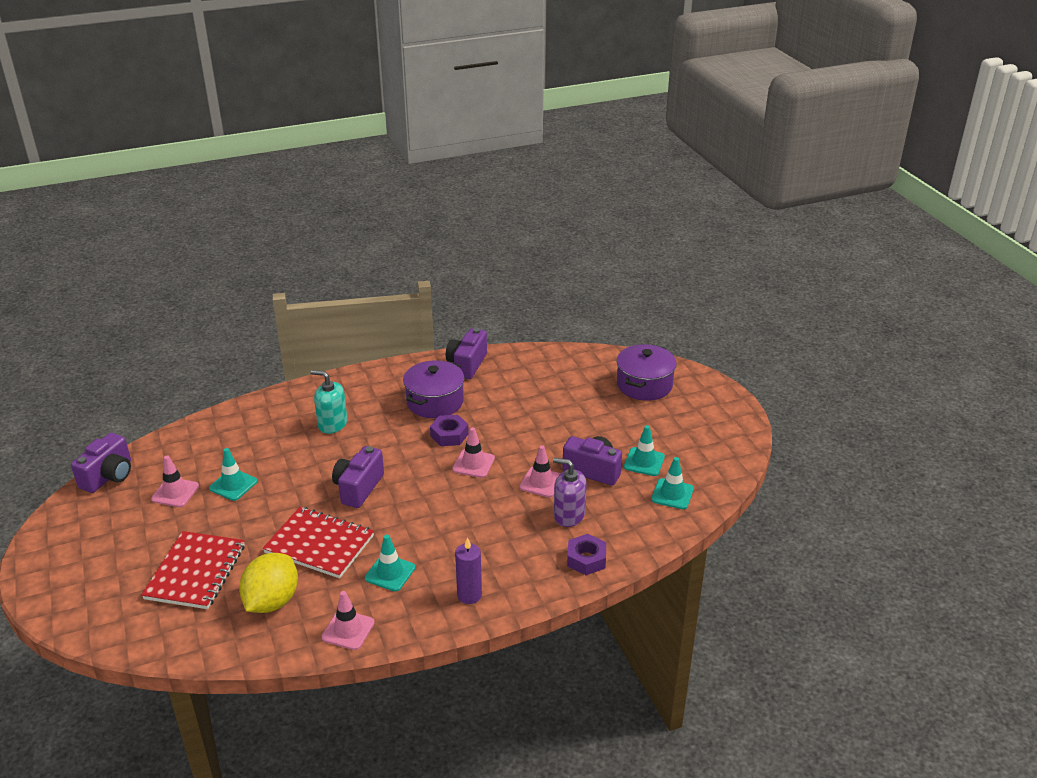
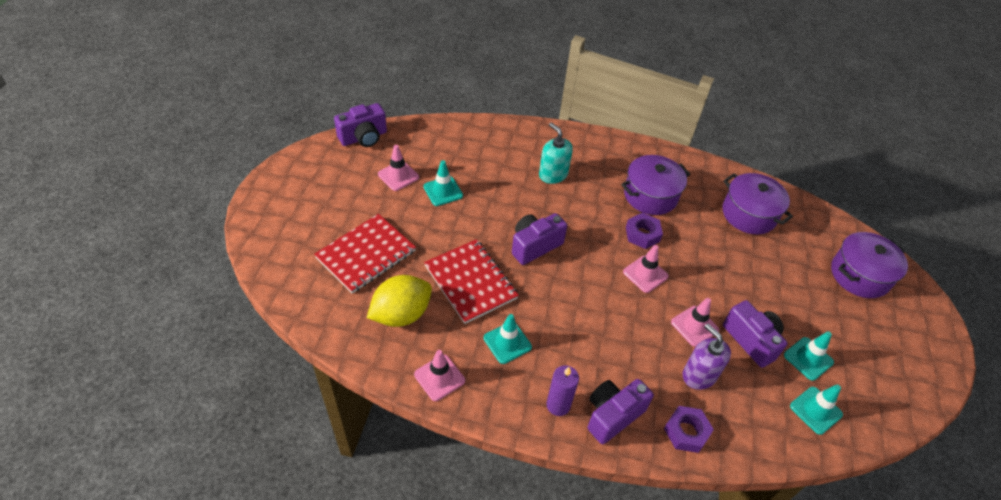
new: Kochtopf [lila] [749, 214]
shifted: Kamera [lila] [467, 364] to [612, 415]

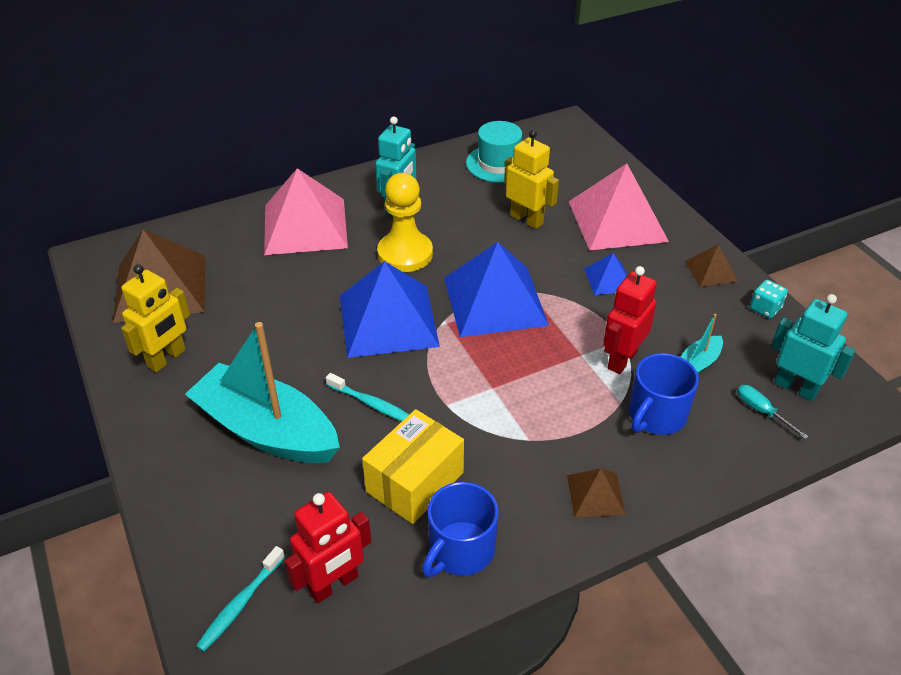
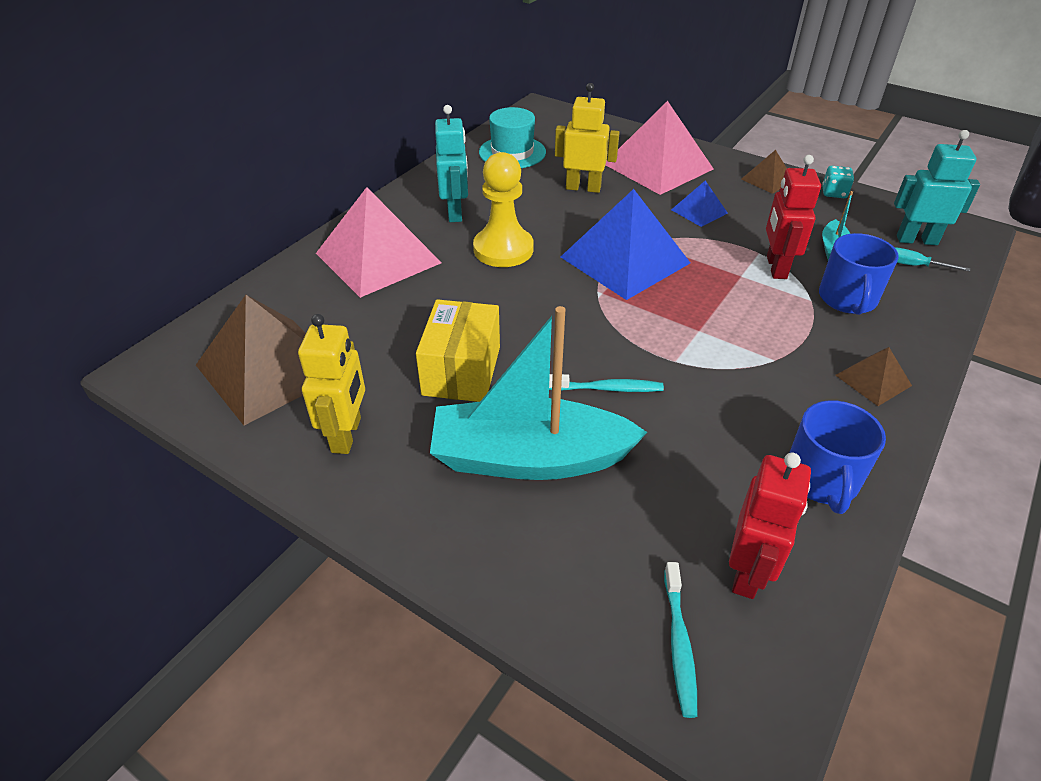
gone: Pyramide [blau] [388, 320]
shifted: Schachtel [gelb] [414, 482] to [461, 370]

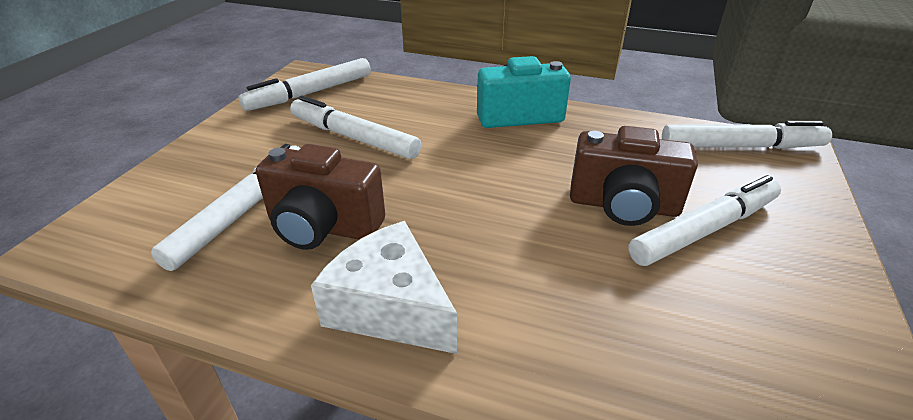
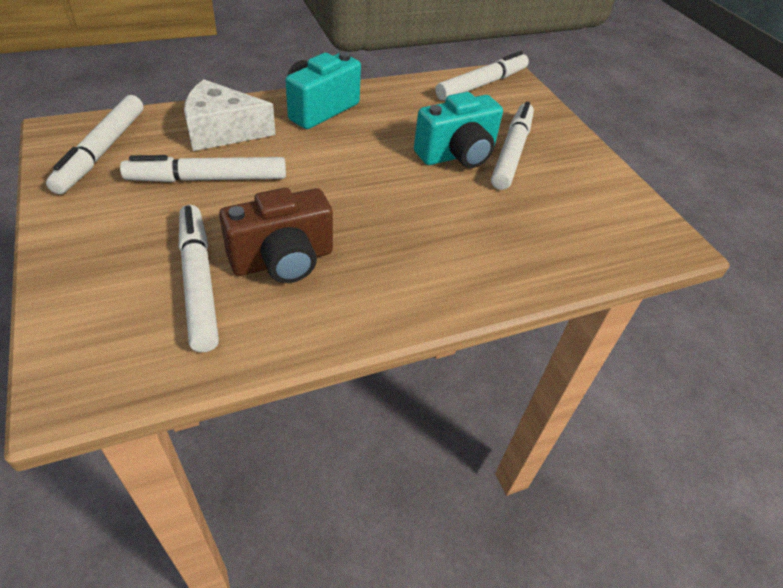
shifted: Käse [weiß] [390, 307] to [222, 131]
repainted: Kamera [braun] [623, 206] to Kamera [türkis] [457, 155]

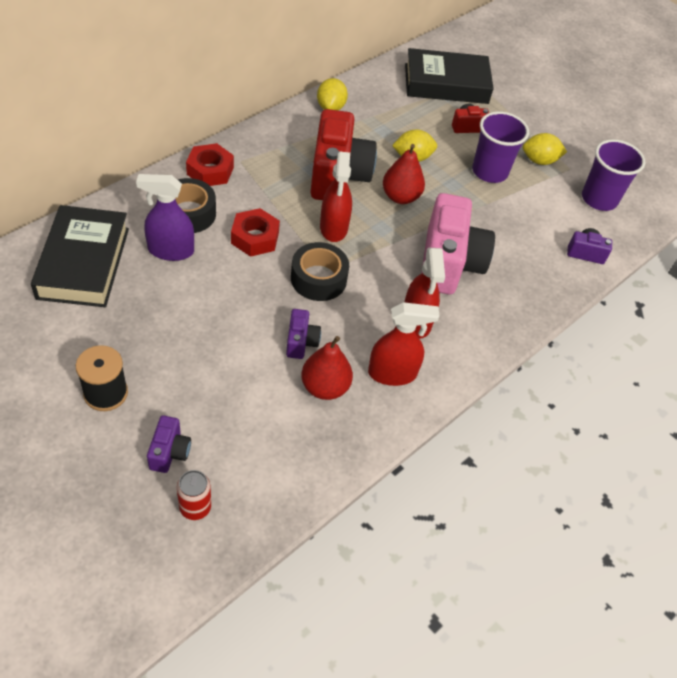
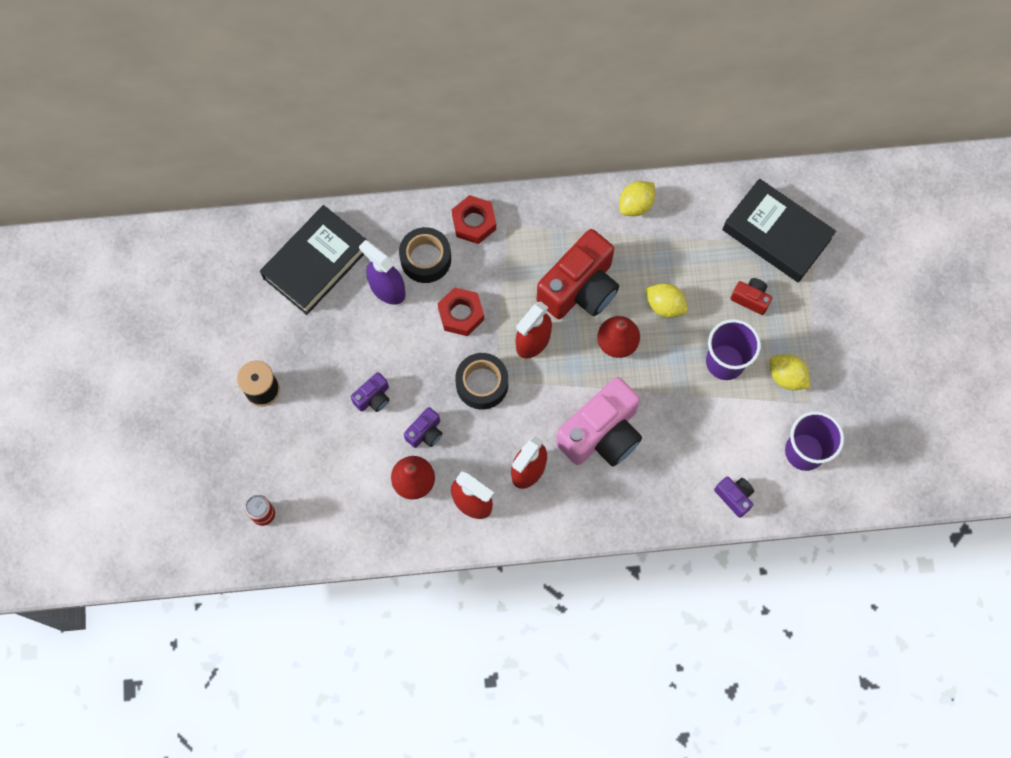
shifted: Kamera [lila] [169, 452] to [373, 397]

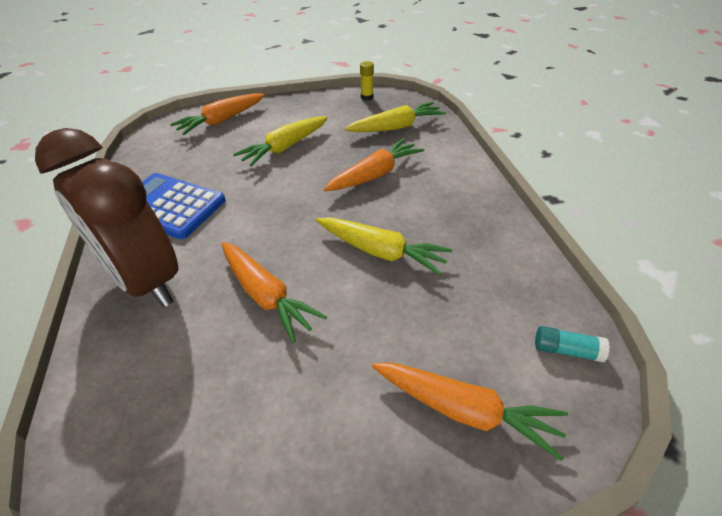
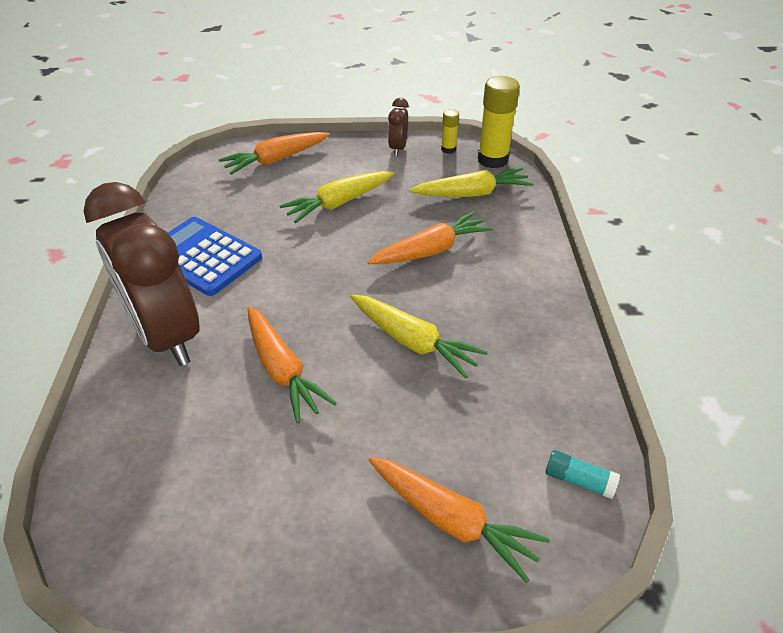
new: Wecker [braun] [398, 148]; Klebestift [gelb] [492, 160]

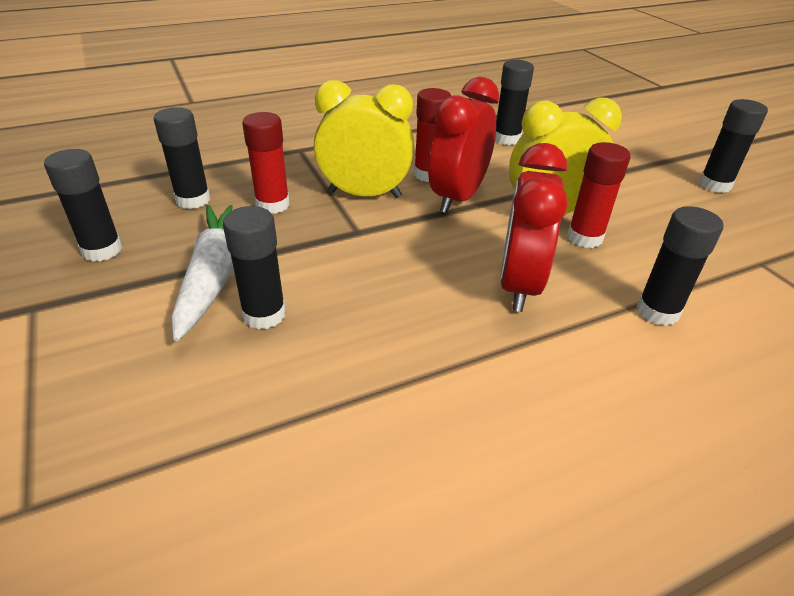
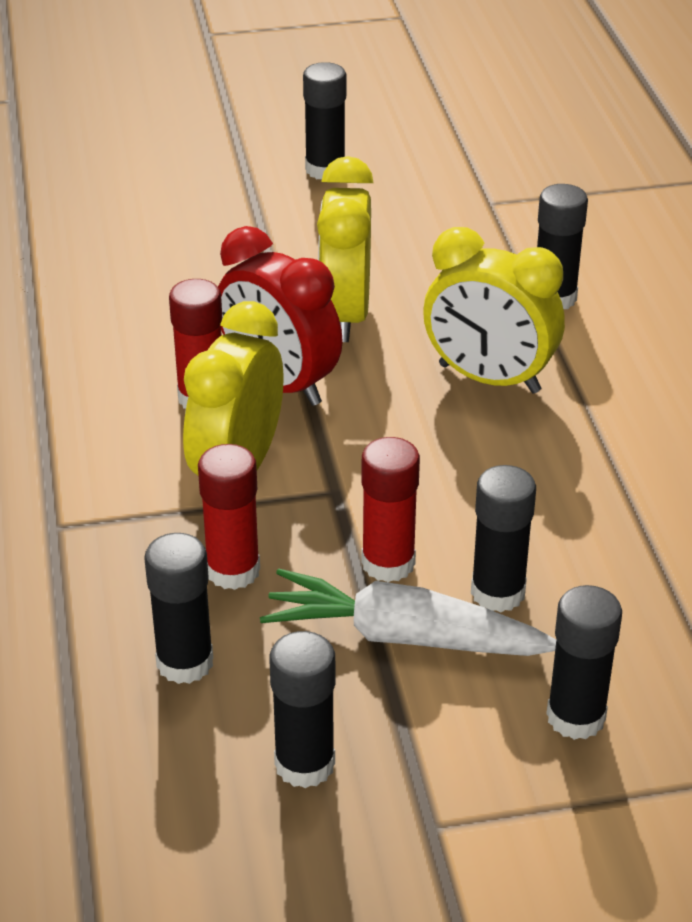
shifted: Klebestift [schwarz] [506, 139] to [575, 717]; Klebestift [rot] [584, 237] to [388, 563]
repainted: Wecker [rot] [519, 285] to Wecker [gelb] [489, 379]

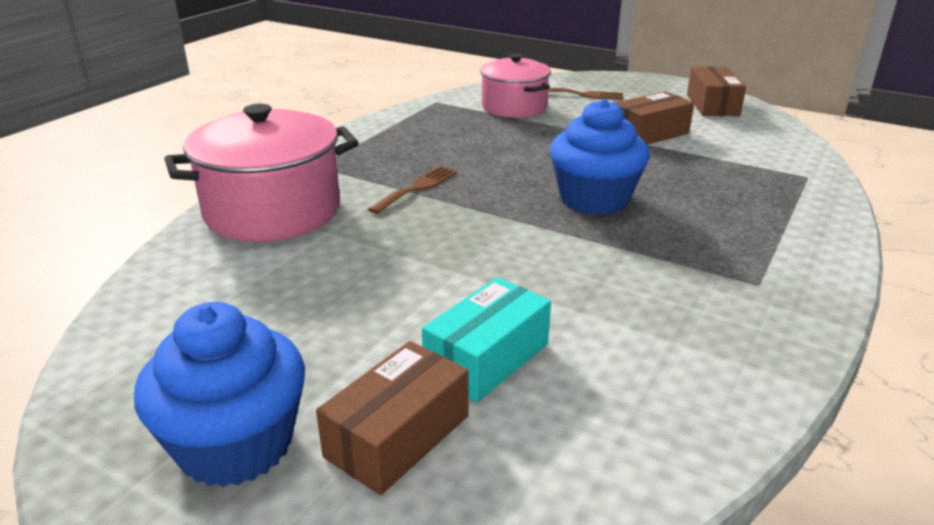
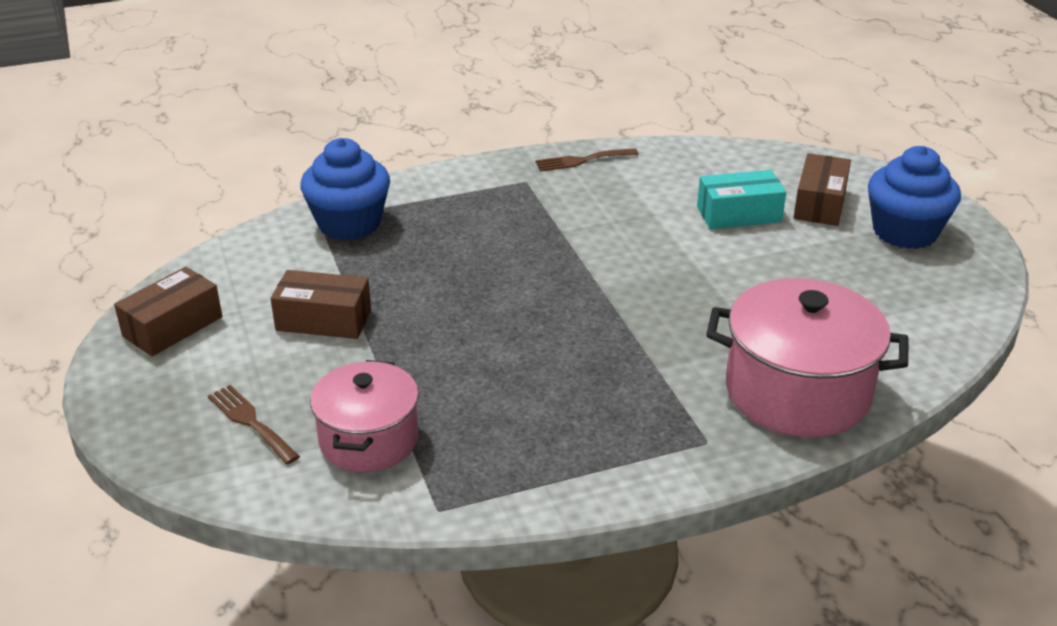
shifted: Gabel [braun] [417, 188] to [582, 160]; Muffin [blau] [594, 199] to [349, 223]
rotated: Schachtel [braun] [397, 436] = [820, 204] 60 degrees counterclockwise

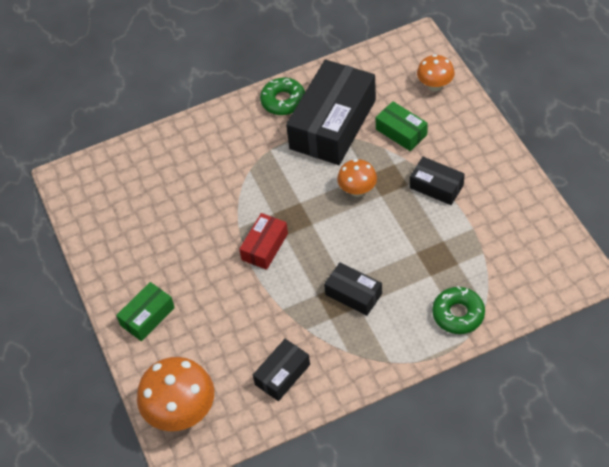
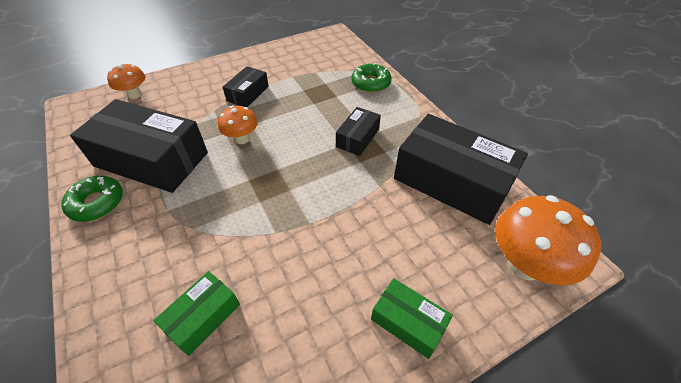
gone: Schachtel [rot] [265, 246]
shifted: Schachtel [grün] [401, 132] to [203, 317]
scaled: Schachtel [schwarz] [282, 374] = [451, 181] x2.04

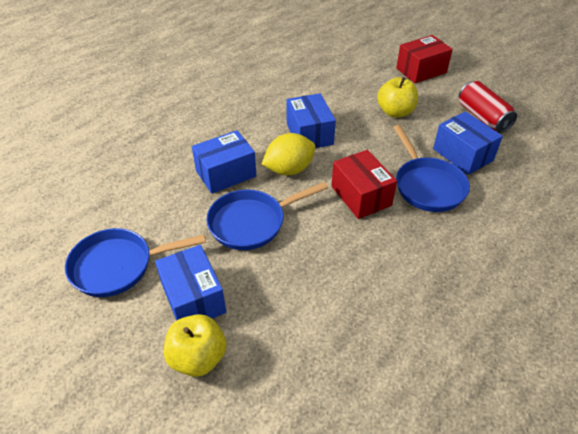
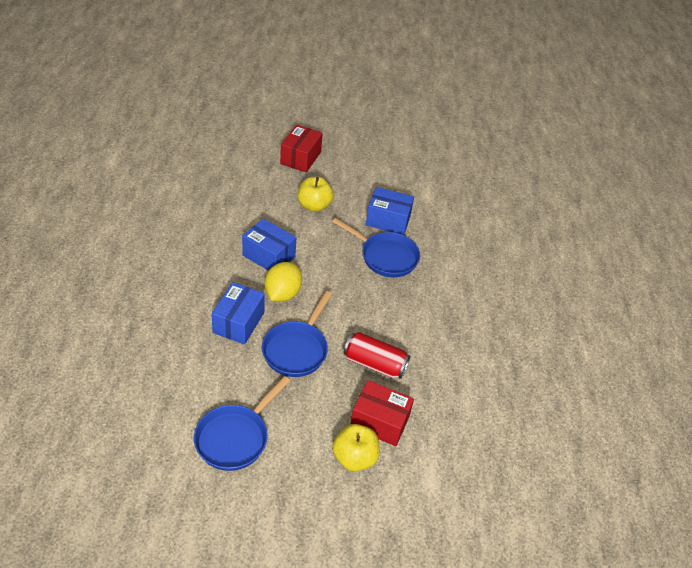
gone: Schachtel [blau] [193, 298]
shifted: Schachtel [rot] [361, 196] to [379, 422]; Dose [rot] [482, 117] to [374, 364]

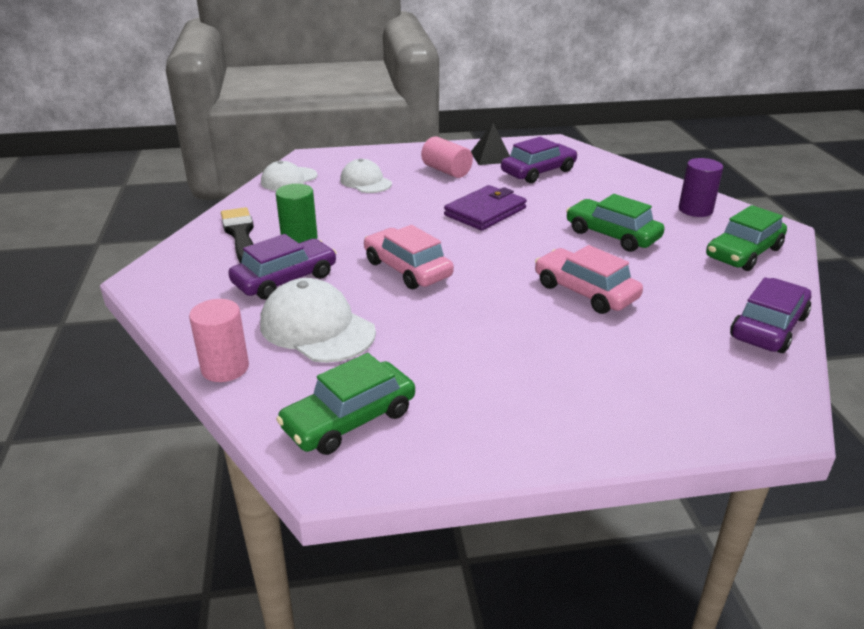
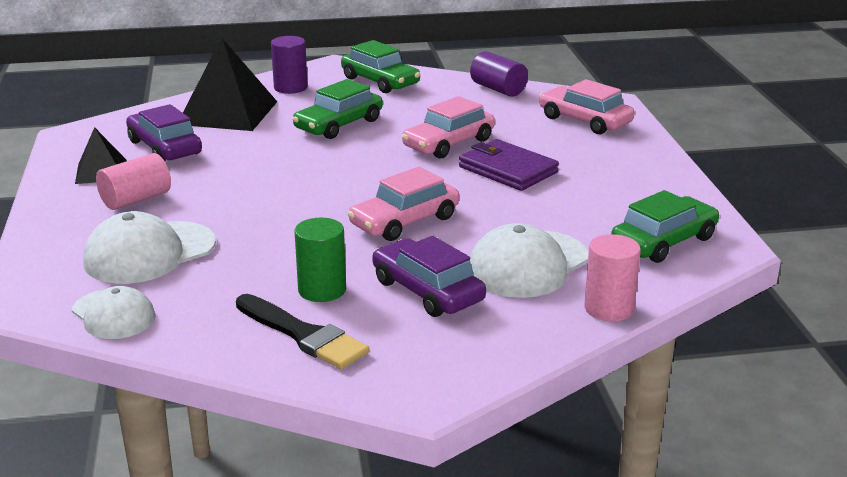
new: Pyramide [schwarz] [228, 112]; Auto [rosa] [585, 120]
shifted: Geldbörse [lila] [485, 212] to [508, 170]
swapped: Auto [lila] [768, 327] to Vollzylinder [lila] [498, 89]
rotated: Pinsel [schwarz] [240, 235] = [303, 335] 120 degrees counterclockwise; Auto [grün] [349, 419] = [664, 242] 90 degrees counterclockwise
scaled: Kappe [weiß] [366, 181] = [149, 253] x1.54

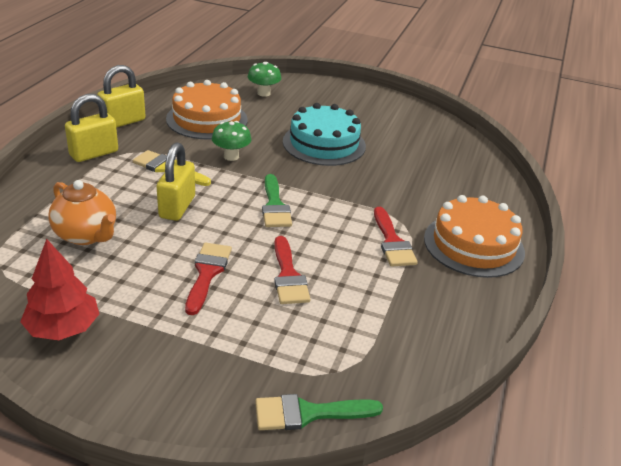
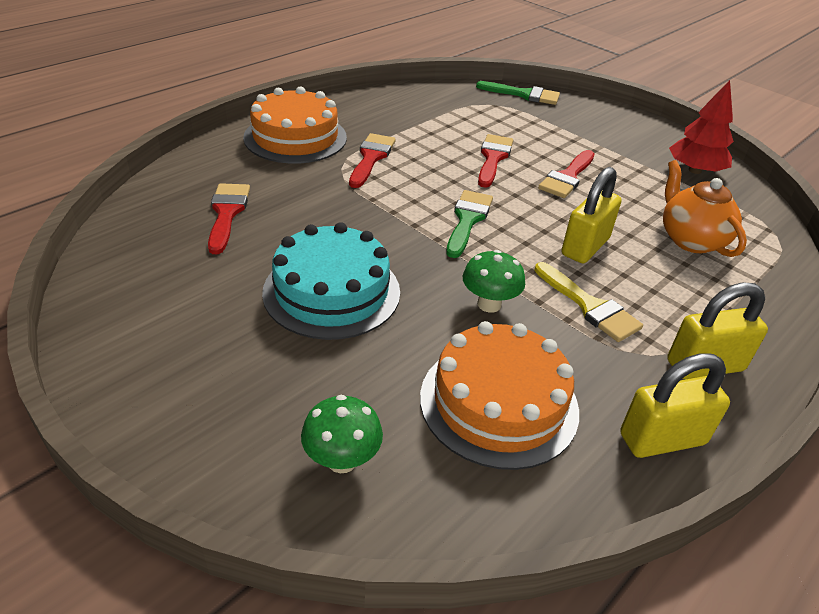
new: Pinsel [rot] [227, 213]

